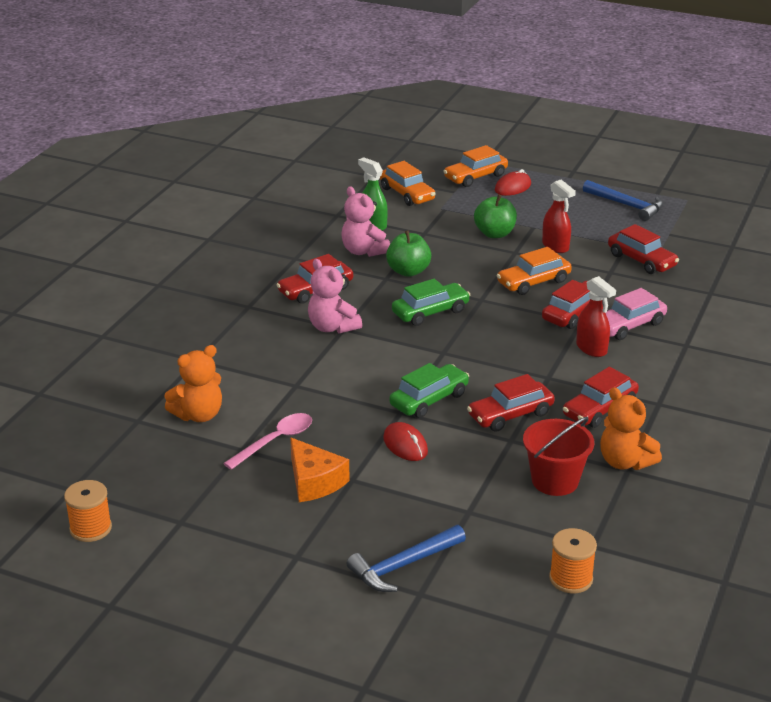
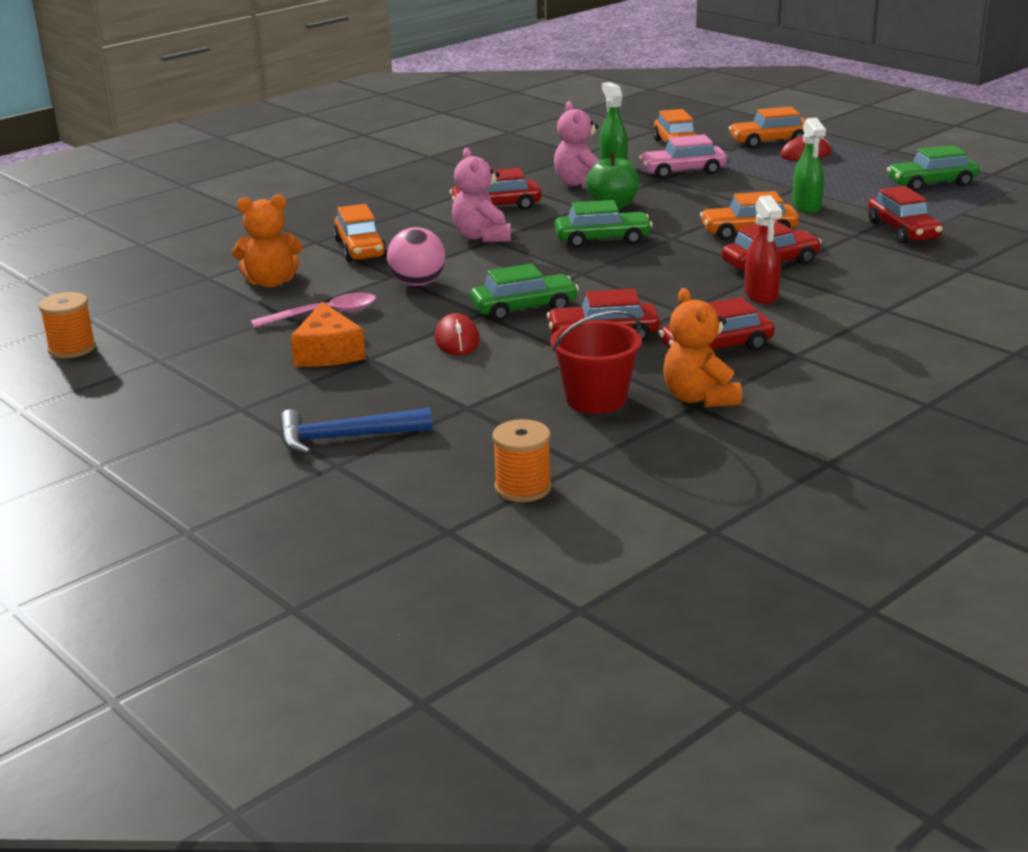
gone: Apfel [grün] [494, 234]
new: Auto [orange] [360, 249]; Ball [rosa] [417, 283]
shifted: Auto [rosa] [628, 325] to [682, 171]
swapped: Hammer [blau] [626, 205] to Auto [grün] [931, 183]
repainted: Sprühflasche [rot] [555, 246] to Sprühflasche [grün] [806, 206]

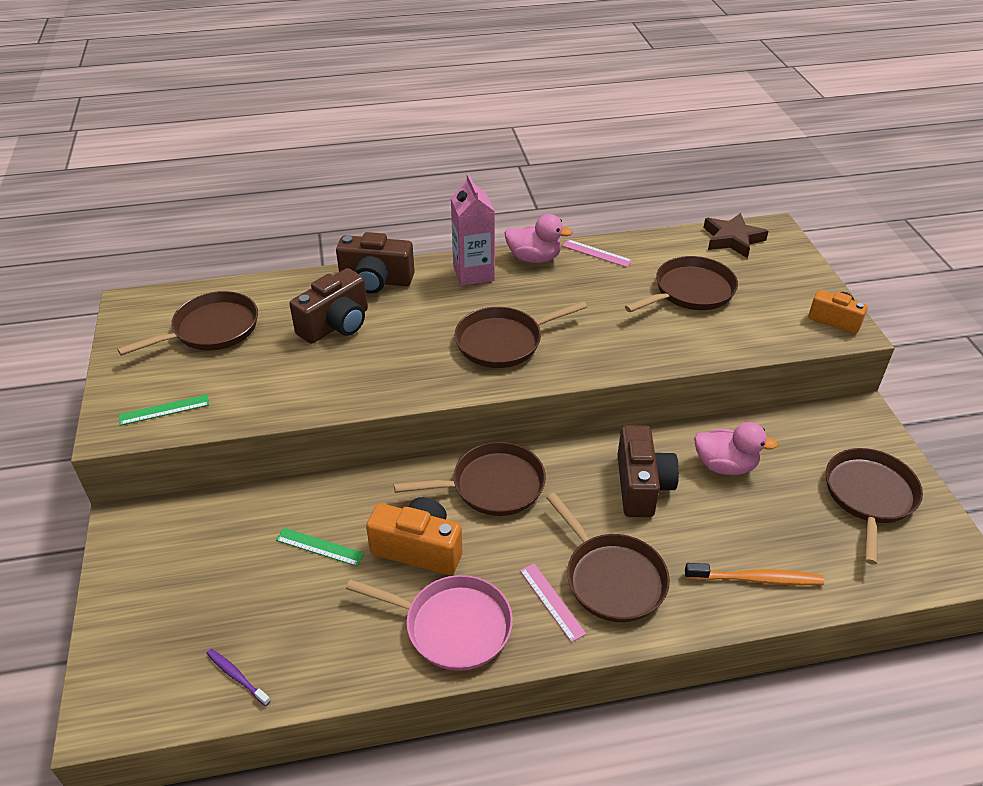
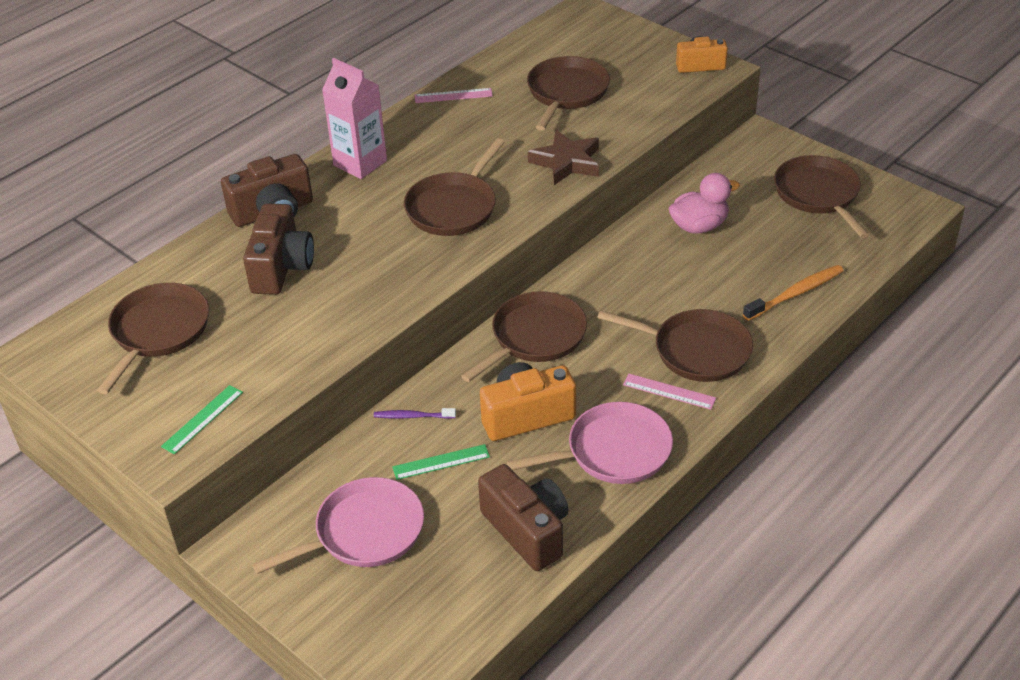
gone: Ente [rosa] [534, 258]
new: Pfanne [rosa] [364, 532]
shifted: Zahnbürste [lila] [237, 676] to [413, 416]; Kamera [braun] [641, 486] to [527, 530]; Stern [braun] [732, 239] to [566, 162]

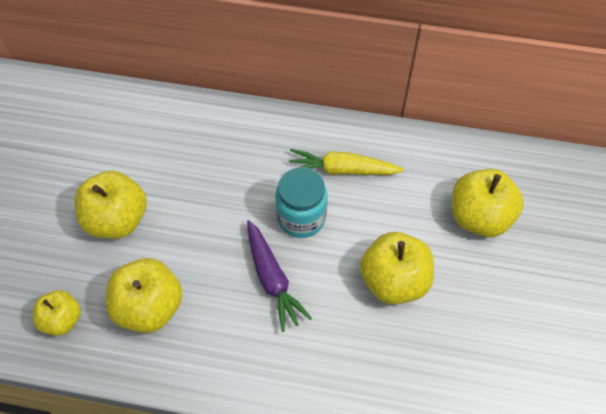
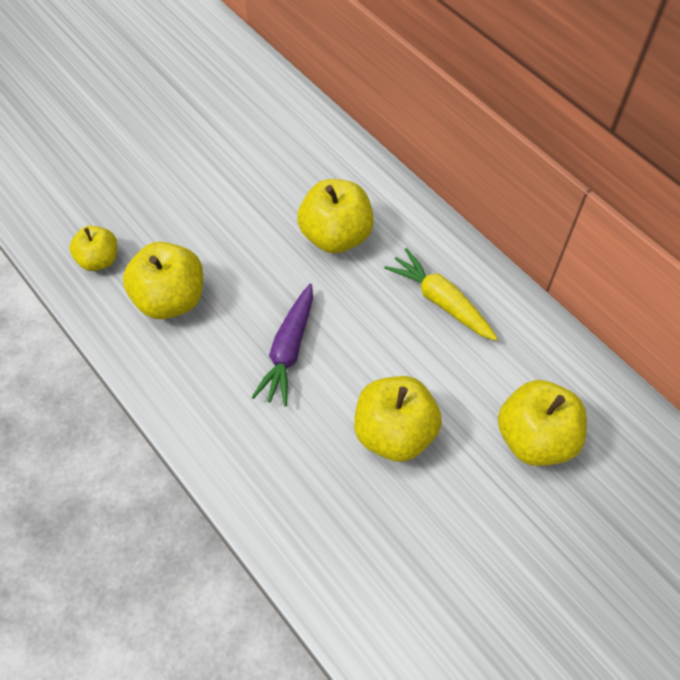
gone: Einmachglas [türkis] [301, 218]
shifted: Apfel [gelb] [117, 219] to [336, 235]

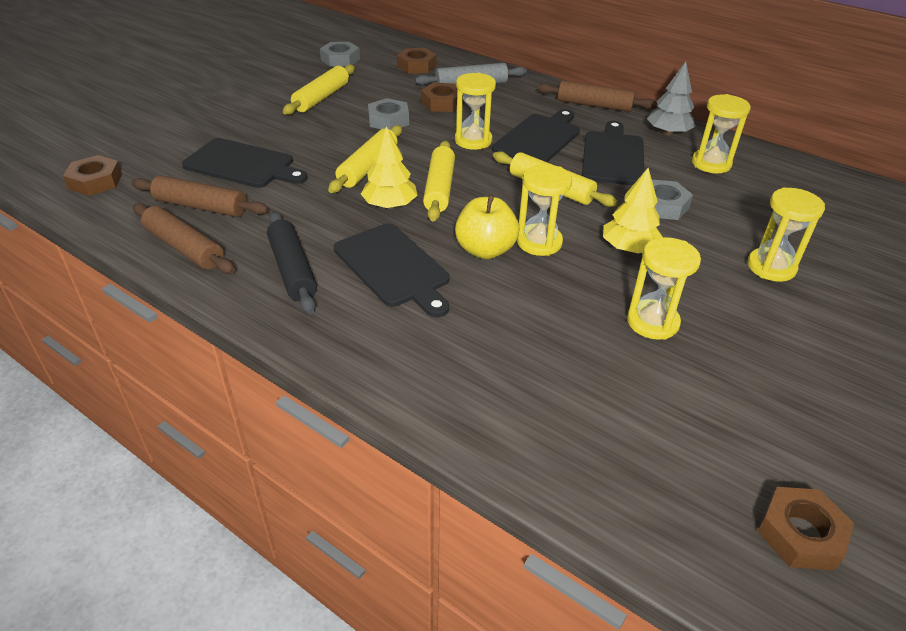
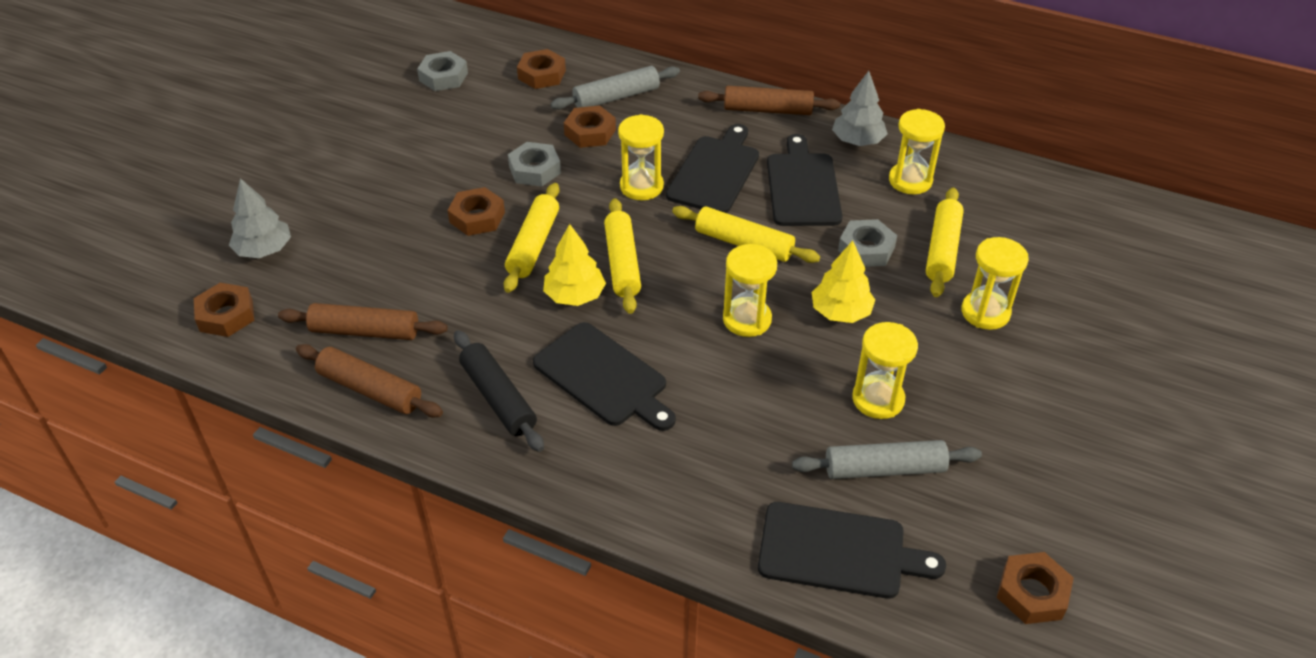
gone: Apfel [gelb] [485, 250]
new: Baum [grau] [264, 250]; Sechskantmutter [braun] [477, 217]; Nudelholz [grau] [884, 469]
shifted: Schneidebrett [schwarz] [242, 165] to [838, 551]; Nudelholz [gelb] [321, 98] to [942, 250]

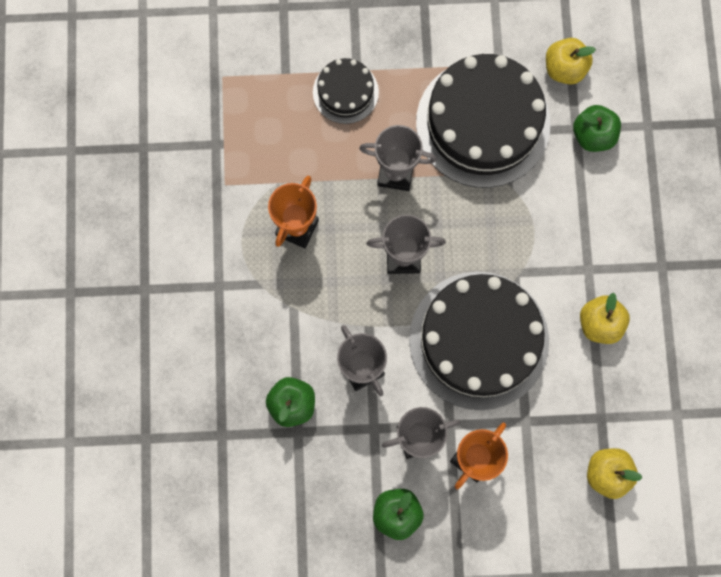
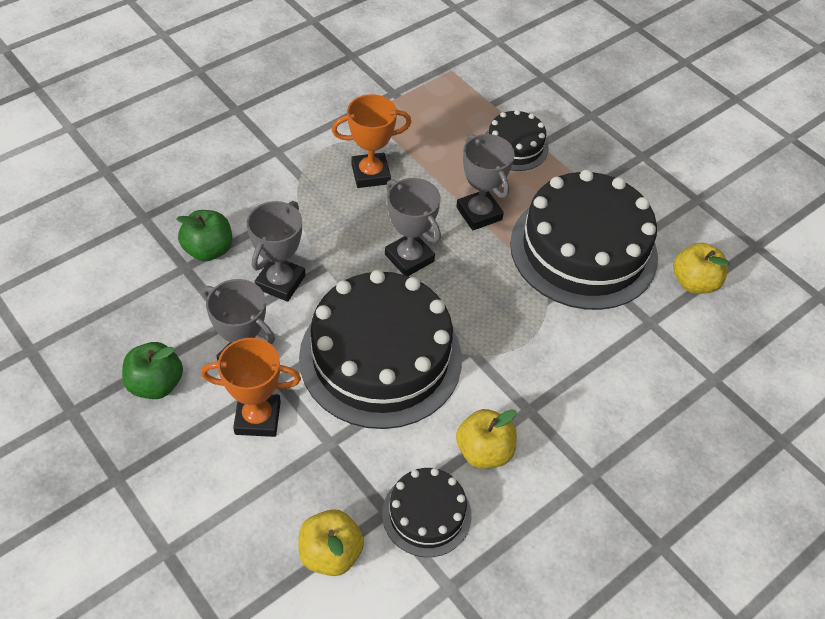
gone: Apfel [grün] [593, 135]
new: Kuchen [schwarz] [426, 514]

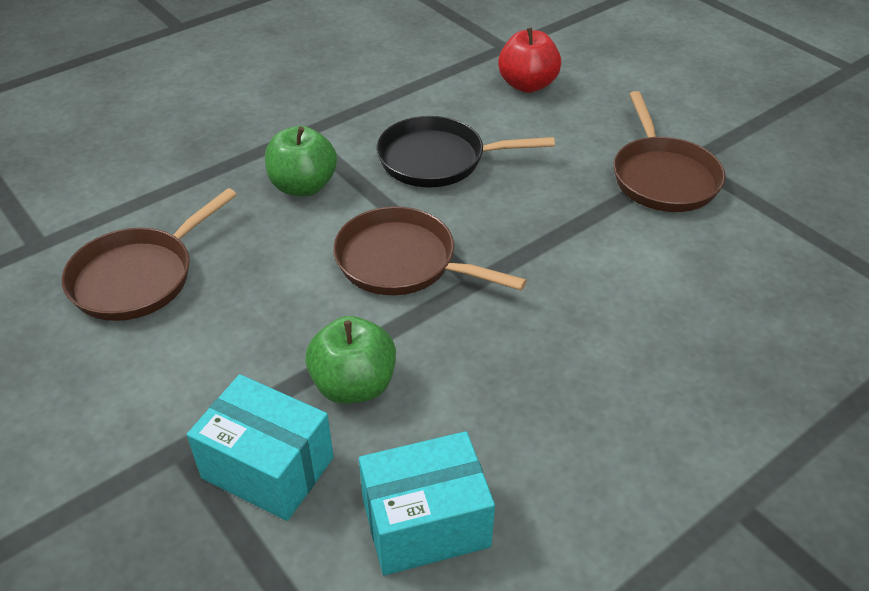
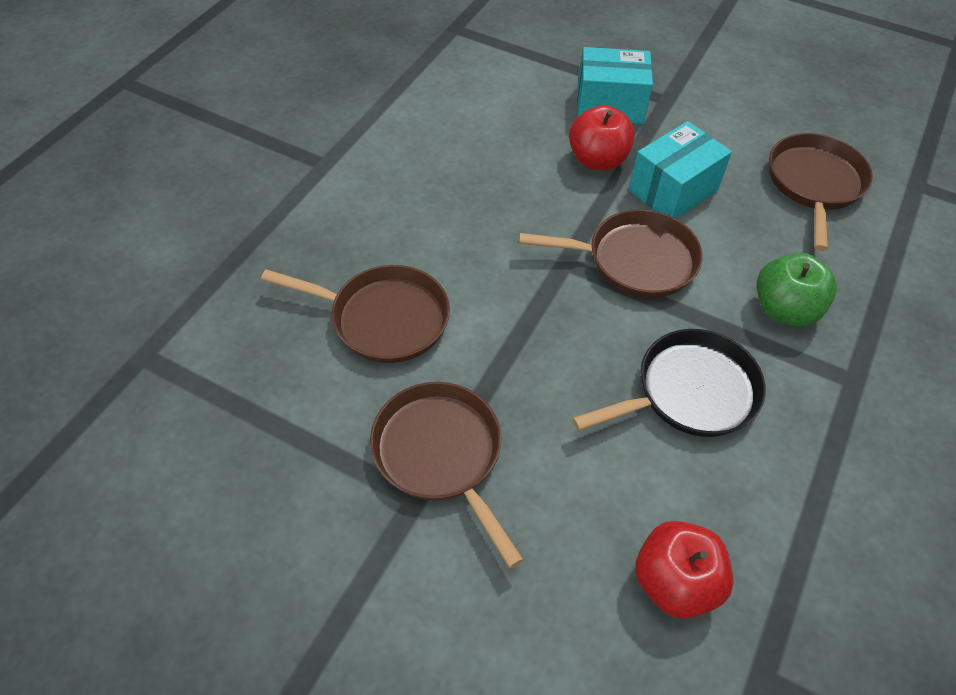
new: Pfanne [braun] [383, 318]
shifted: Schachtel [türkis] [425, 523] to [673, 190]
repainted: Apfel [grün] [354, 385] to Apfel [rot] [597, 160]

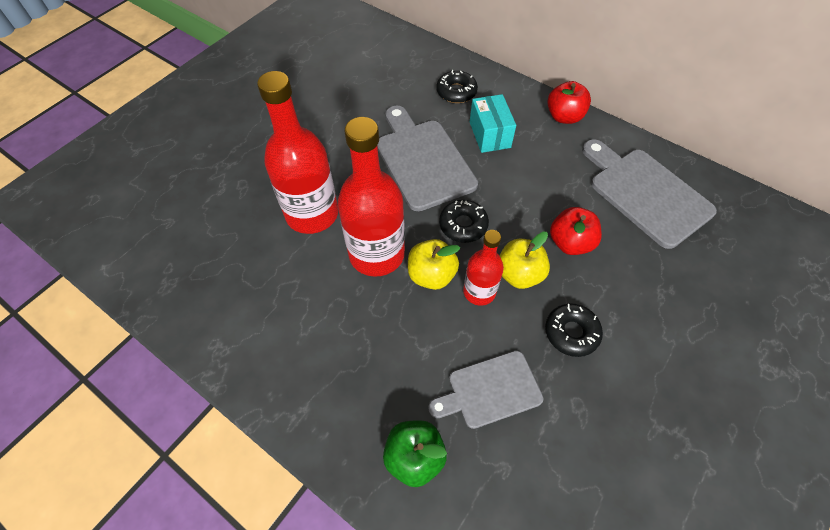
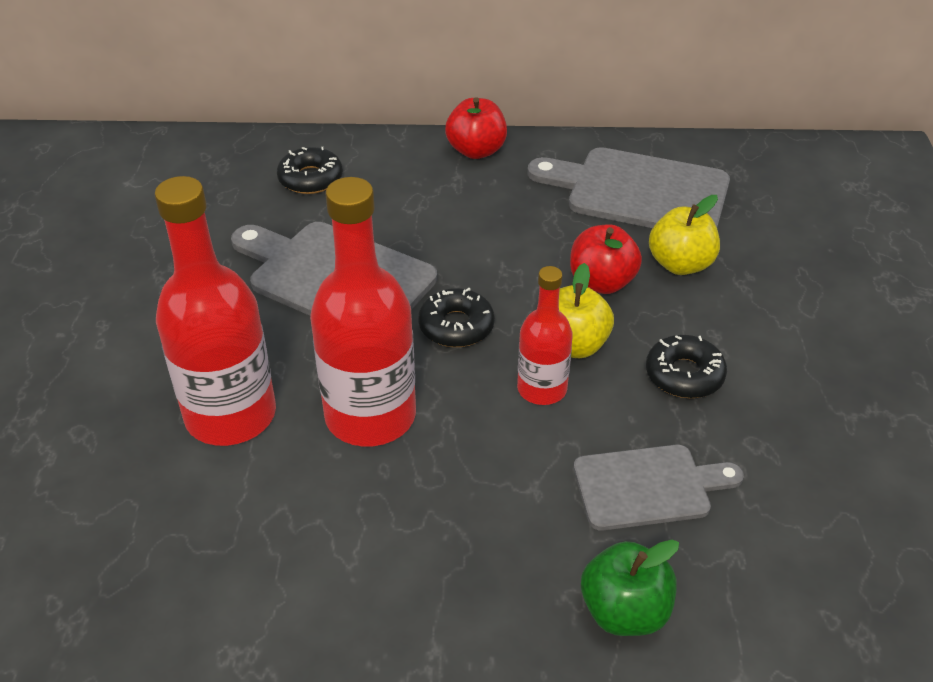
gone: Schachtel [türkis] [489, 134]
shifted: Apfel [gelb] [431, 275] to [680, 264]
rotated: Schneidebrett [grau] [490, 390] = [648, 486] 135 degrees counterclockwise

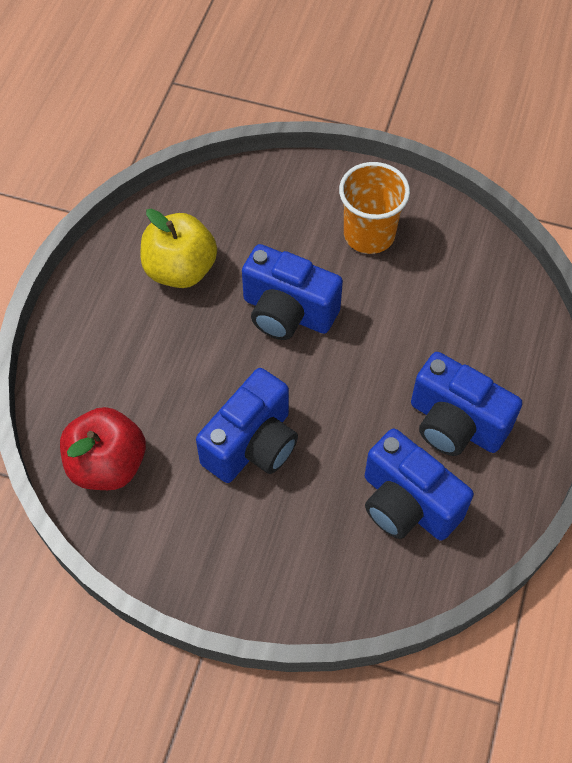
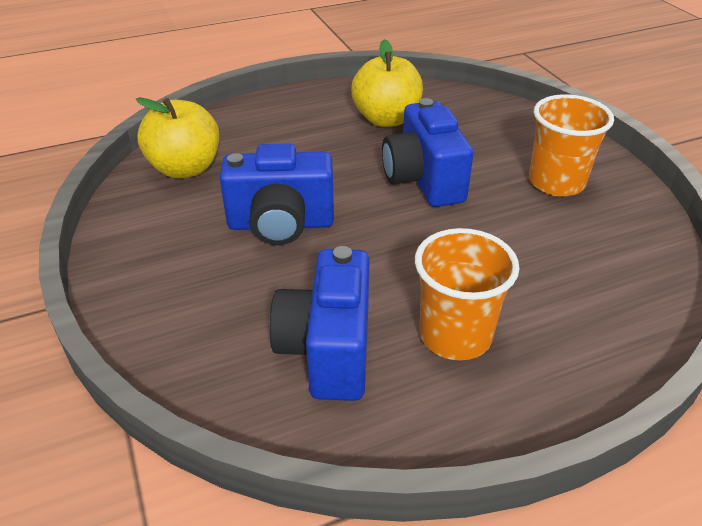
swapped: Kamera [blau] [455, 424] to Becher [orange] [455, 335]
repainted: Apfel [rot] [107, 464] to Apfel [gelb] [185, 168]

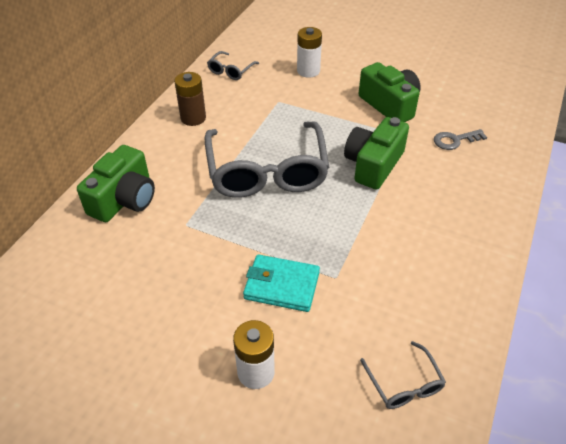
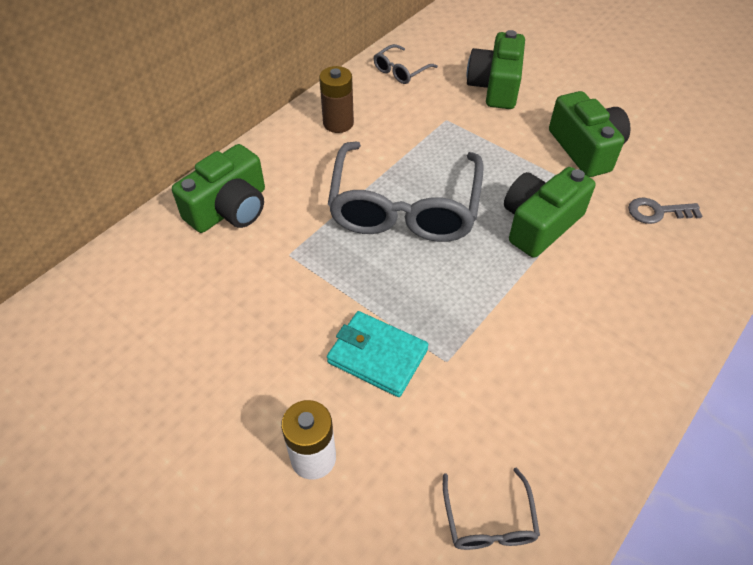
swapped: Batterie [weiß] [308, 71] to Kamera [grün] [495, 86]

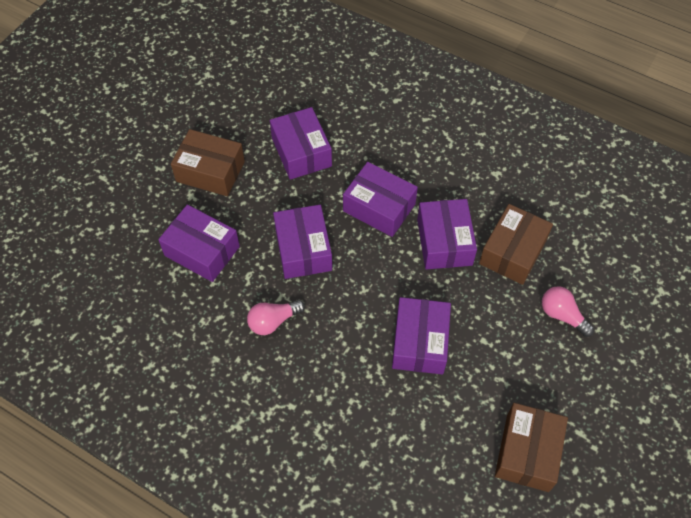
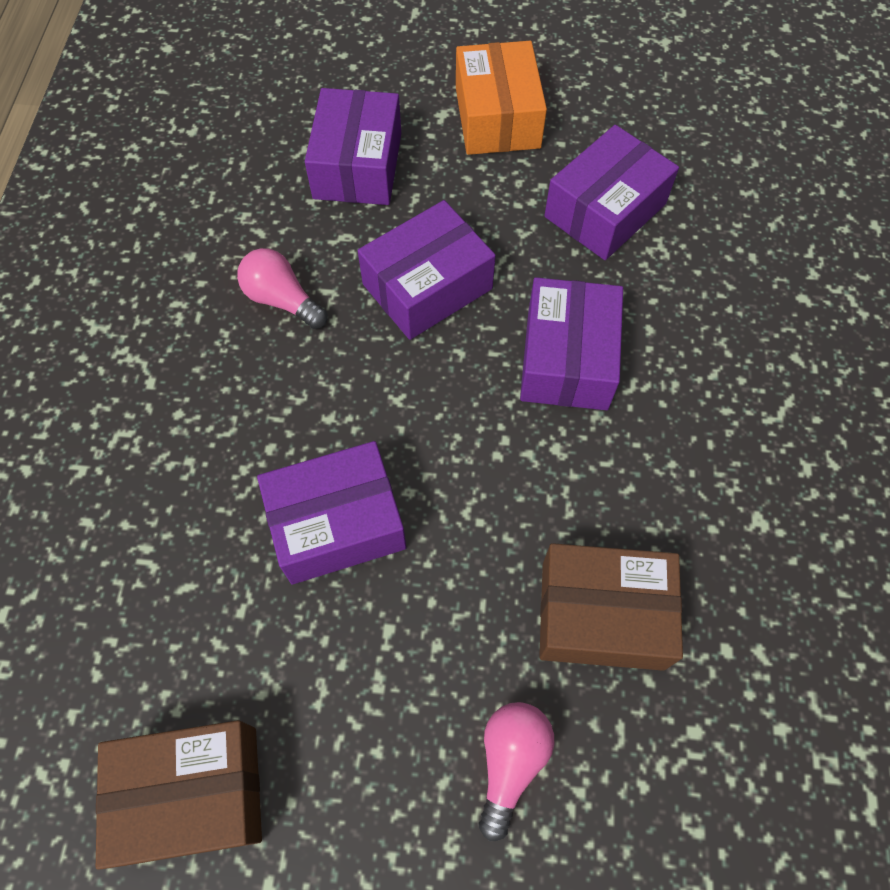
gone: Schachtel [lila] [444, 242]
repainted: Schachtel [braun] [210, 171] to Schachtel [orange] [497, 117]

